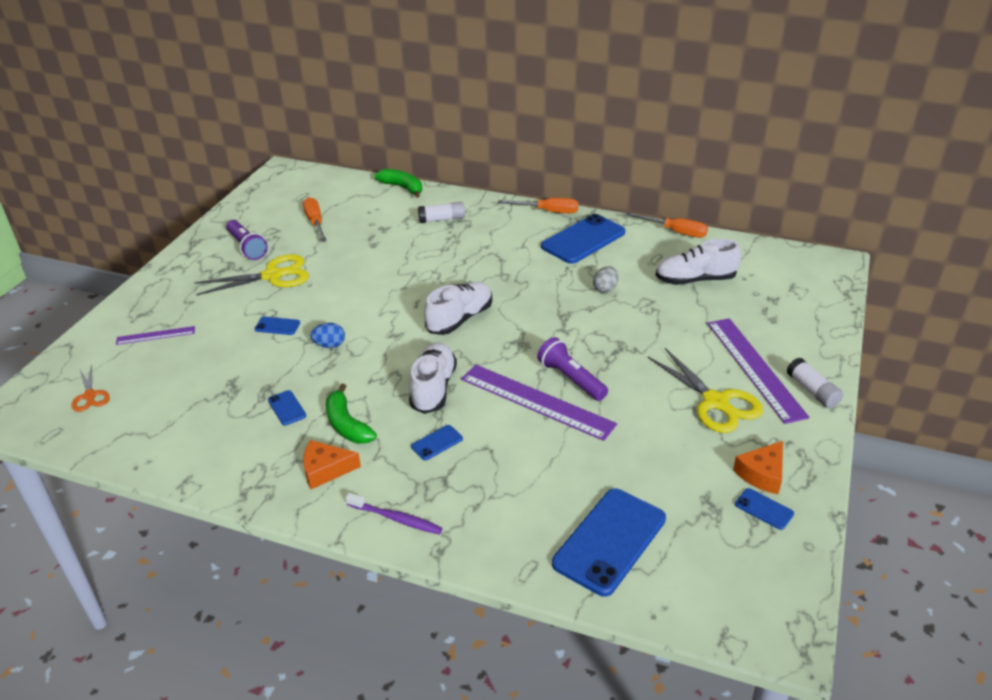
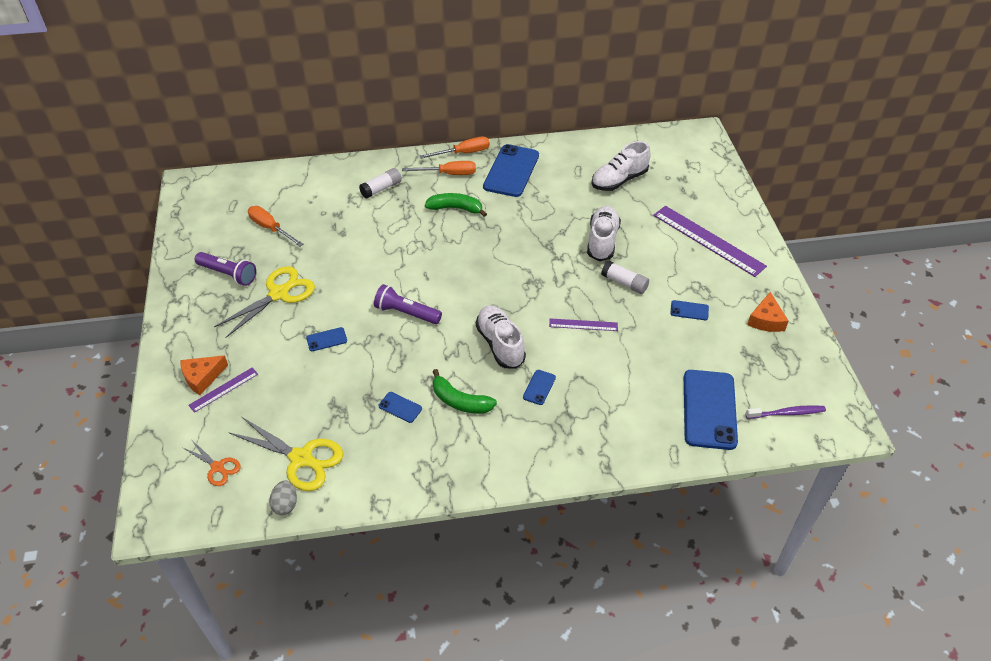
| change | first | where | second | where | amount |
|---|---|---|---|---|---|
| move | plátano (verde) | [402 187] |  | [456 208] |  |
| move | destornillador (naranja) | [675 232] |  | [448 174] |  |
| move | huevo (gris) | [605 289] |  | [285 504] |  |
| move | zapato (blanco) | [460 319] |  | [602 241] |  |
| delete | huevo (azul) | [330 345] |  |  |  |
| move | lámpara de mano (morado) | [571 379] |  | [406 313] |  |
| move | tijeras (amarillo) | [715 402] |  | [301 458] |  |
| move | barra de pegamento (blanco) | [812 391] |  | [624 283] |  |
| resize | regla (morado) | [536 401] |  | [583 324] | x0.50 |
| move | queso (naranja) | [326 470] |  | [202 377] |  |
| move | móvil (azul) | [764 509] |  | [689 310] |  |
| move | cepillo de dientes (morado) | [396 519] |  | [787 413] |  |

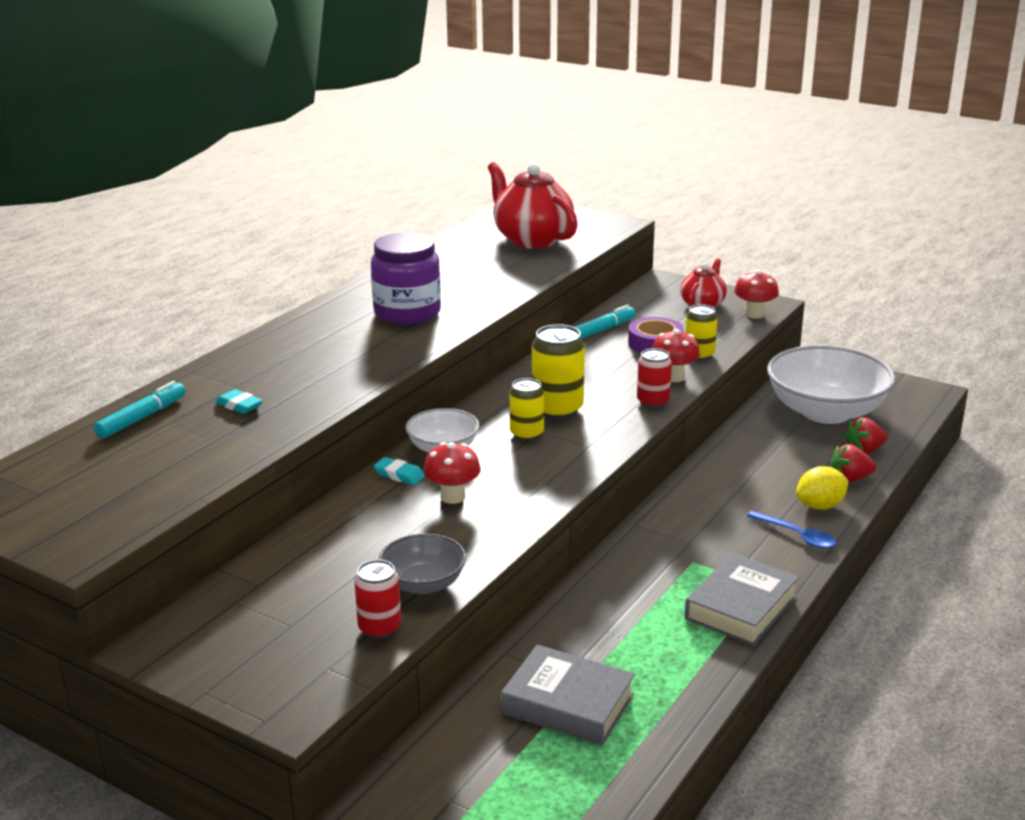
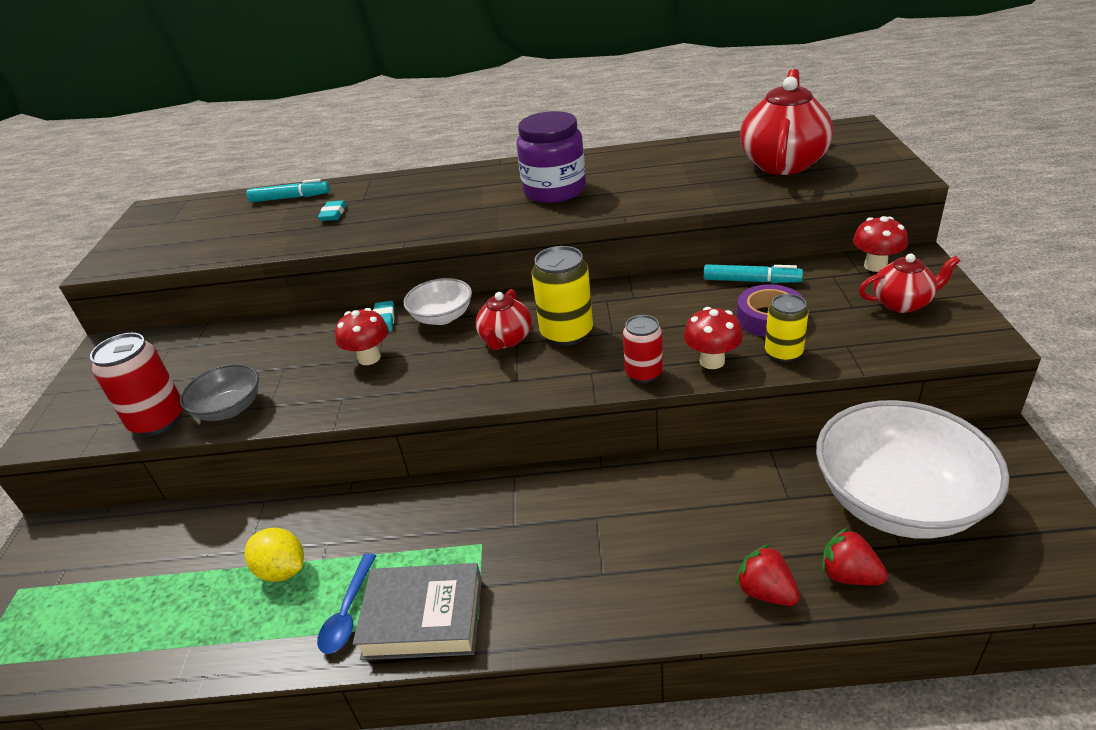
| change | first | where | second | where | amount |
|---|---|---|---|---|---|
| move | seta (rojo) | [754 314] |  | [875 266] |  |
| replace | lata (amarillo) | [526 434] | tetera (rojo) | [506 340] |  |
| move | limón (amarillo) | [820 506] |  | [282 570] |  |
| move | cuchara (azul) | [797 536] |  | [347 613] |  |
| resize | lata (rojo) | [380 628] |  | [158 420] | x1.56 |
| delete | libro (gris) | [568 704] |  |  |  |

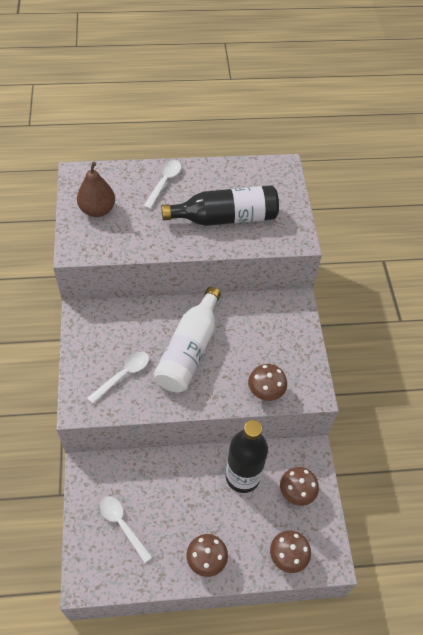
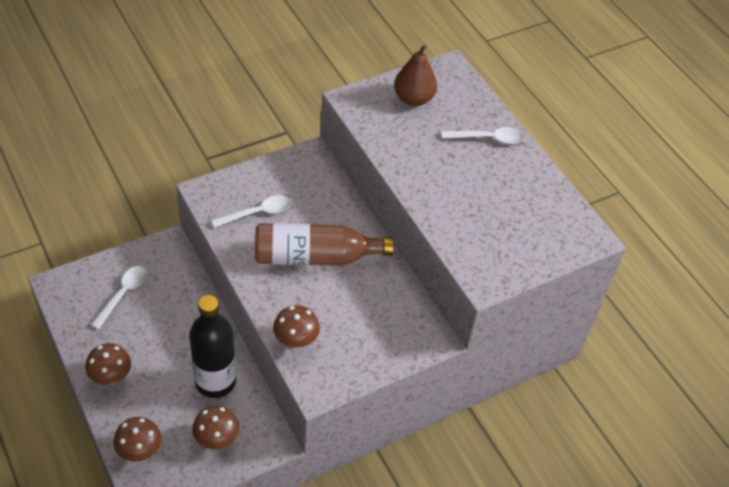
| change | first | where | second | where | amount |
|---|---|---|---|---|---|
| delete | botella (negro) | [225 218] |  |  |  |
| recolor | botella (blanco) | [189 350] | botella (marrón) | [315 257] |  |
| rotate | cuchara (blanco) | [123 375] |  | [258 213] | 45 degrees counterclockwise |

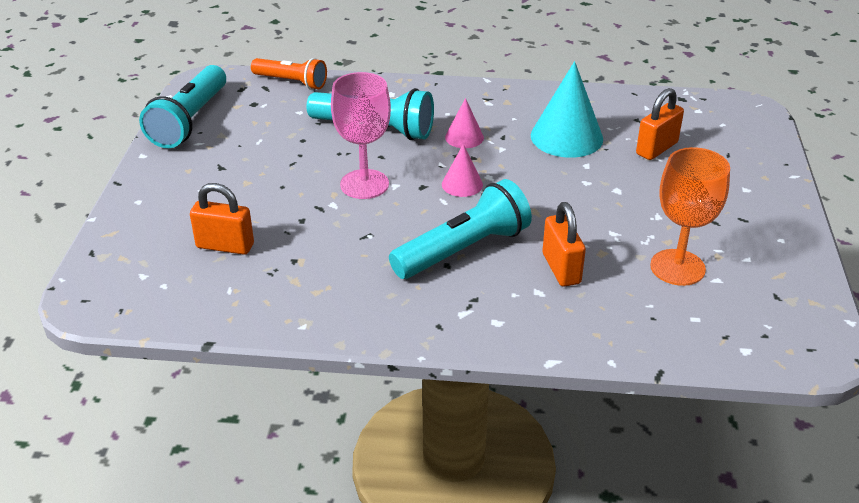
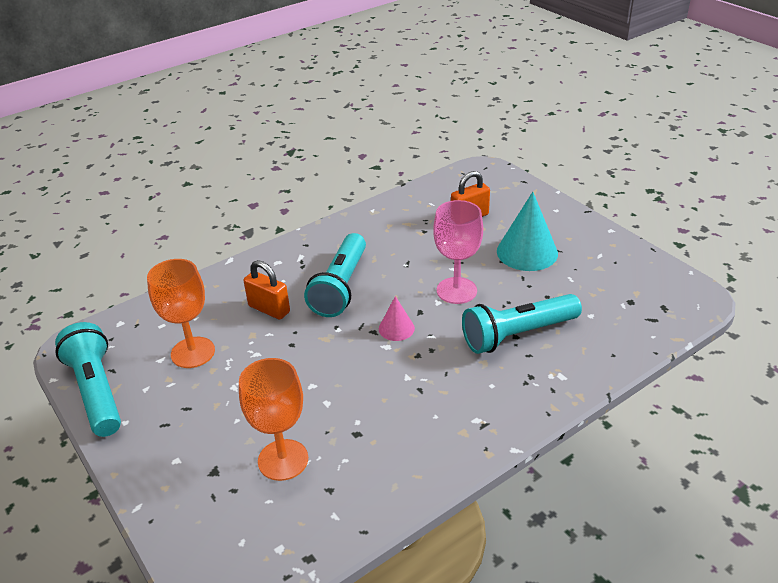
| change | first | where | second | where | amount |
|---|---|---|---|---|---|
| delete | lámpara de mano (naranja) | [291 82] |  |  |  |
| move | cono (turquesa) | [566 137] |  | [527 252] |  |
| move | lámpara de mano (turquesa) | [189 121] |  | [96 391] |  |
| replace | candado (naranja) | [656 148] | copa (naranja) | [283 460] |  |
| delete | cono (rosa) | [464 137] |  |  |  |

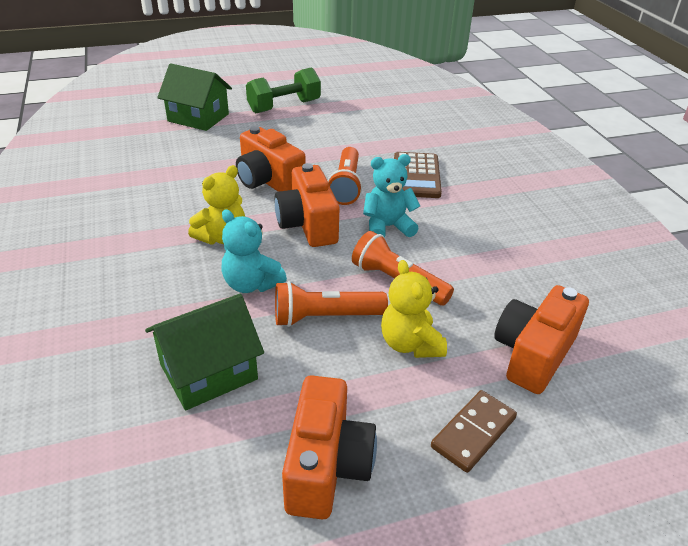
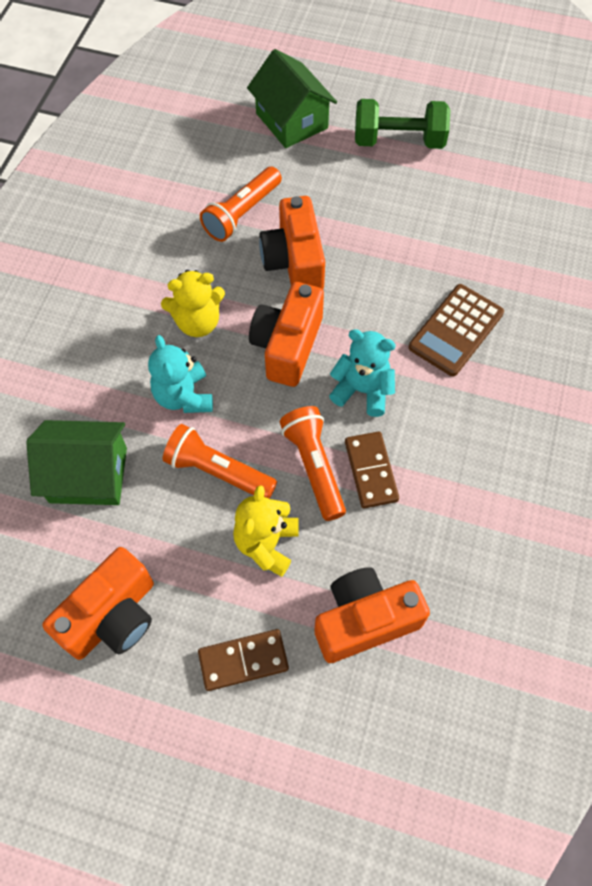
| change | first | where | second | where | amount |
|---|---|---|---|---|---|
| move | lámpara de mano (naranja) | [346 185] |  | [242 213] |  |
| insert |  |  | ficha de dominó (marrón) | [371 471] |  |

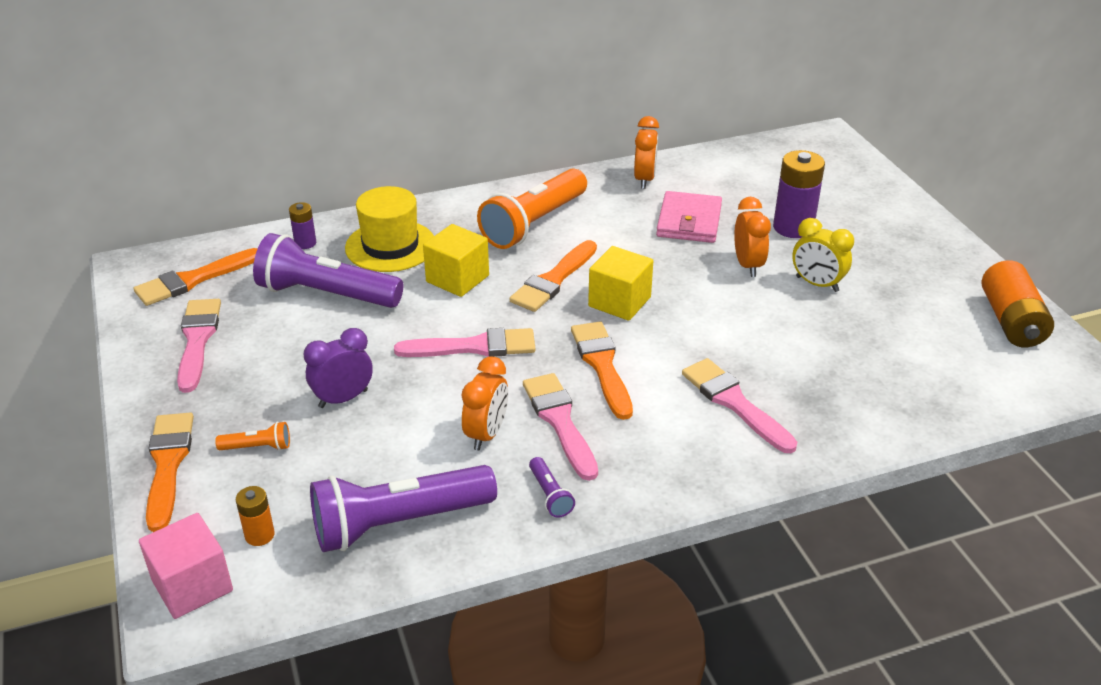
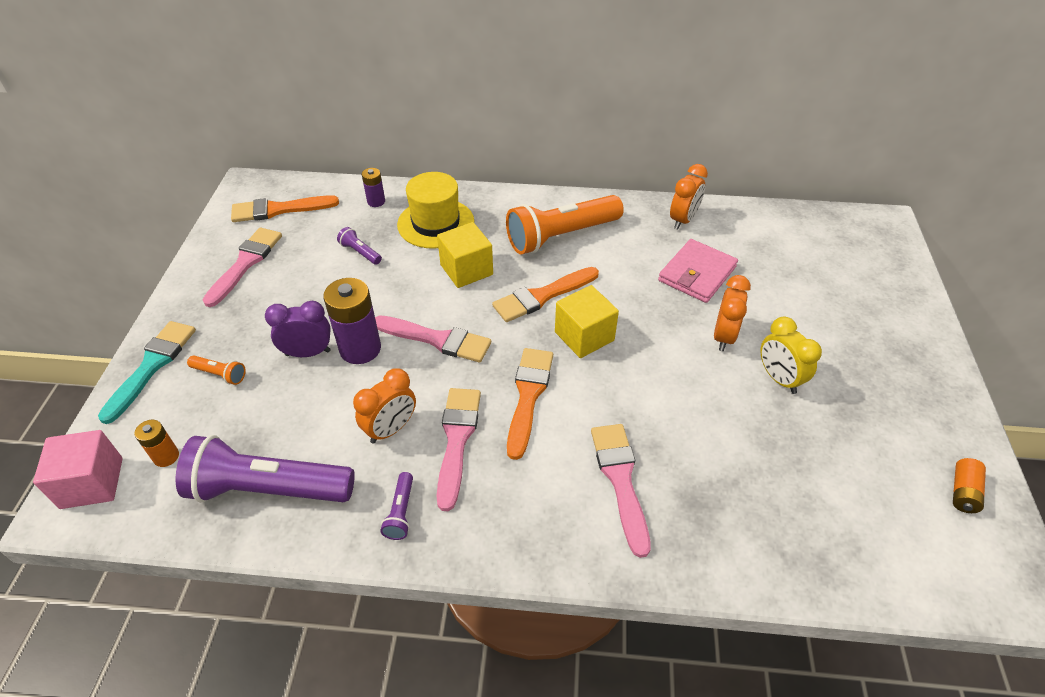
| change | first | where | second | where | amount |
|---|---|---|---|---|---|
| move | pila (morado) | [793 227] |  | [360 349] |  |
| resize | lámpara de mano (morado) | [326 294] |  | [360 252] | x0.42 |
| resize | pila (naranja) | [1011 321] |  | [963 492] | x0.53 |
| recolor | pincel (naranja) | [168 465] | pincel (turquesa) | [152 366] |  |

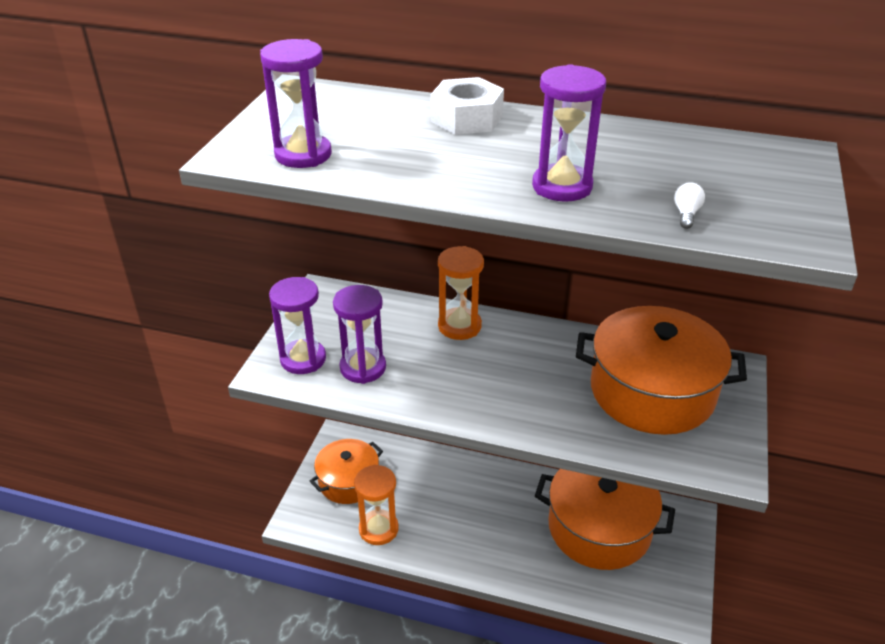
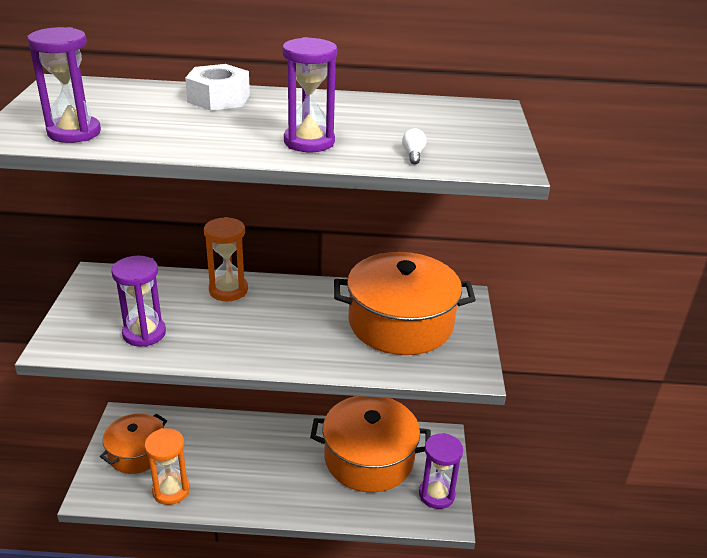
| change | first | where | second | where | amount |
|---|---|---|---|---|---|
| move | reloj de arena (morado) | [303 359] |  | [436 494] |  |

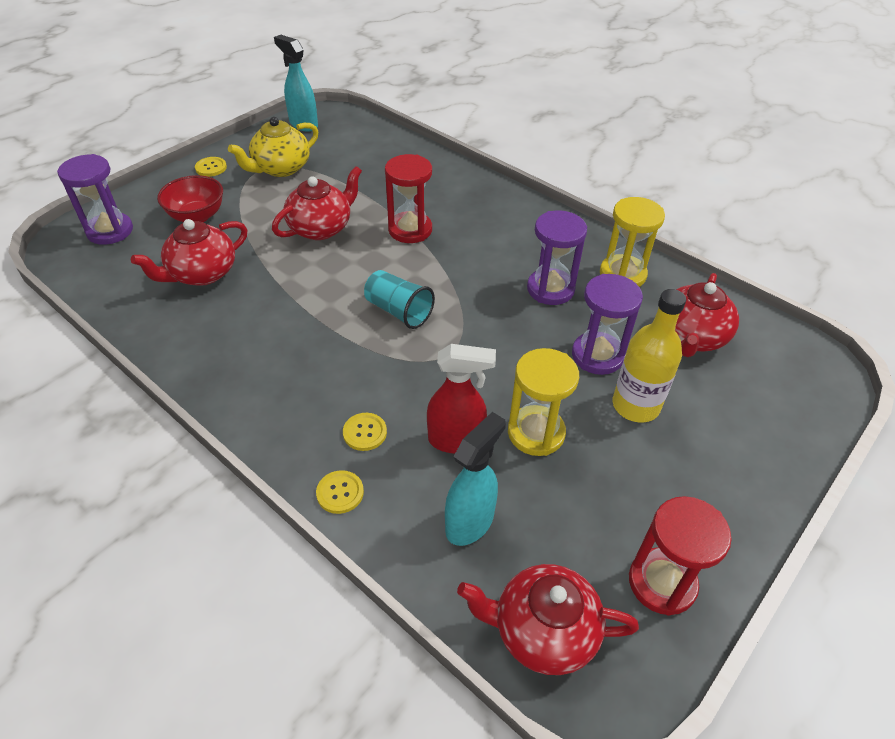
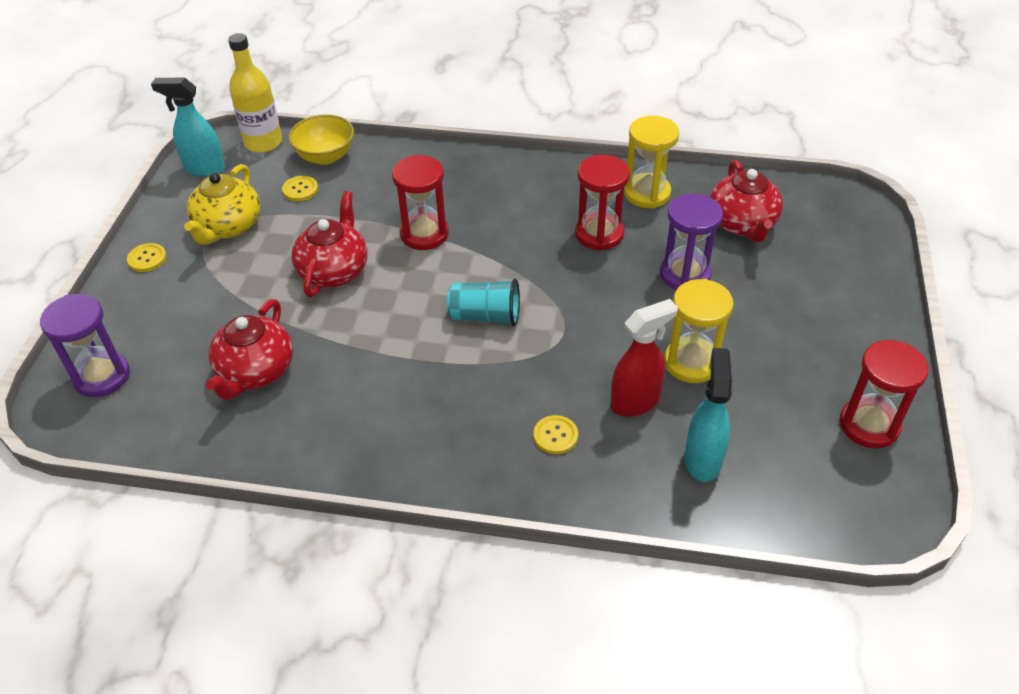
| change | first | where | second | where | amount |
|---|---|---|---|---|---|
| delete | cuenco (rojo) | [197 216] |  |  |  |
| recolor | reloj de arena (morado) | [550 289] | reloj de arena (rojo) | [599 234] |  |
| move | botella (amarillo) | [635 405] |  | [263 142] |  |
| move | botón (amarillo) | [340 493] |  | [300 189] |  |
| delete | tetera (rojo) | [543 631] |  |  |  |
| insert |  |  | cuenco (amarillo) | [325 156] |  |

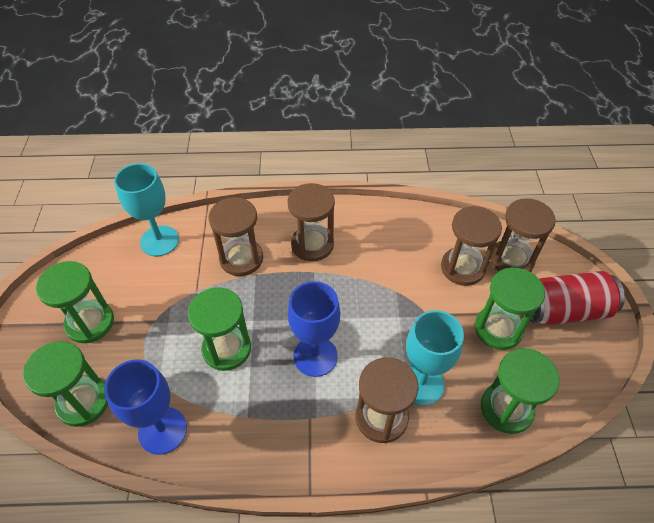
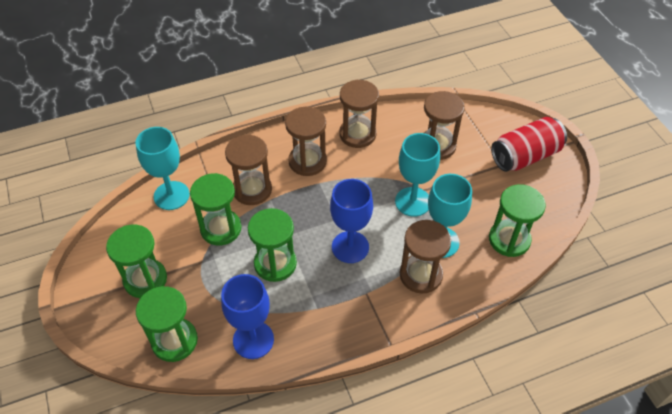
| change | first | where | second | where | amount |
|---|---|---|---|---|---|
| move | reloj de arena (marrón) | [511 260] |  | [357 134] |  |
| move | reloj de arena (verde) | [498 329] |  | [221 228] |  |
| insert |  |  | copa (turquesa) | [412 202] |  |

